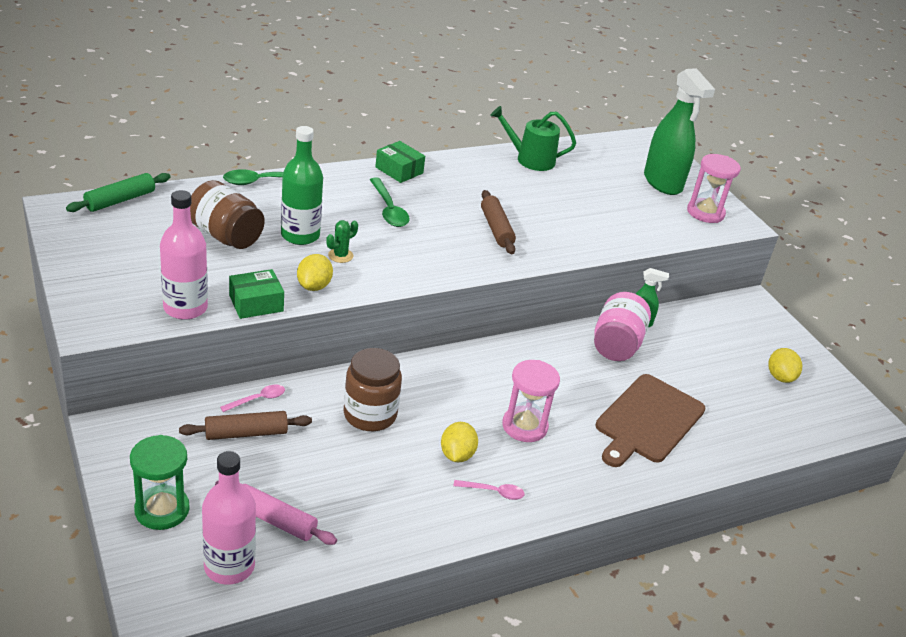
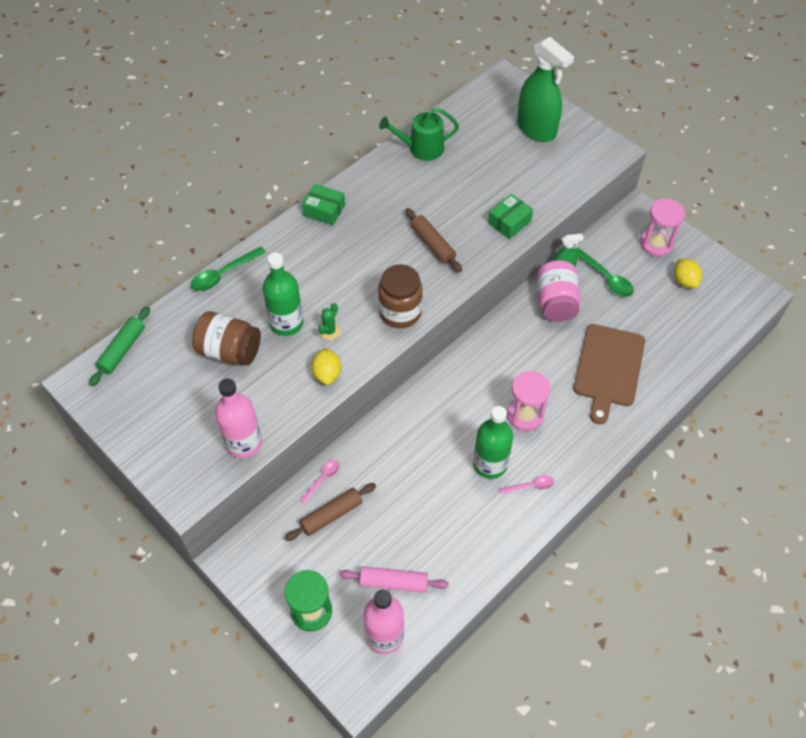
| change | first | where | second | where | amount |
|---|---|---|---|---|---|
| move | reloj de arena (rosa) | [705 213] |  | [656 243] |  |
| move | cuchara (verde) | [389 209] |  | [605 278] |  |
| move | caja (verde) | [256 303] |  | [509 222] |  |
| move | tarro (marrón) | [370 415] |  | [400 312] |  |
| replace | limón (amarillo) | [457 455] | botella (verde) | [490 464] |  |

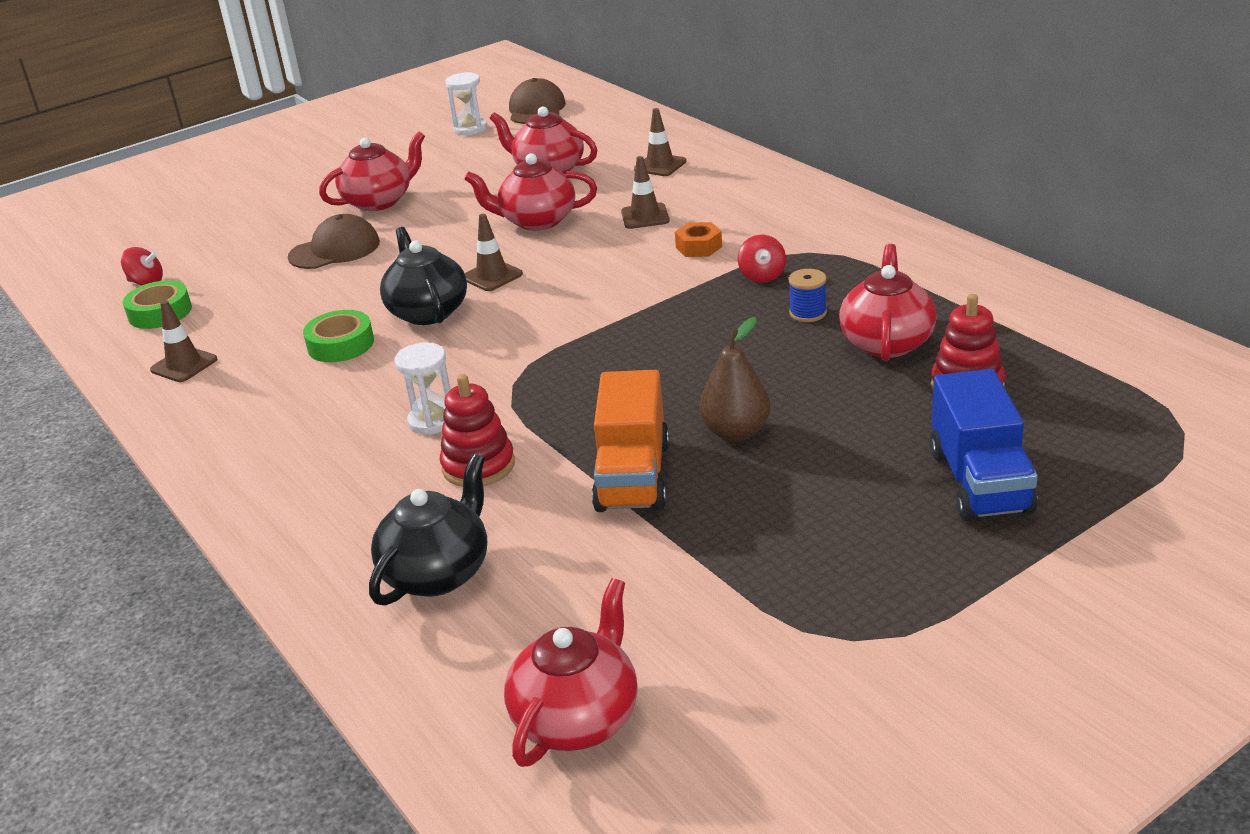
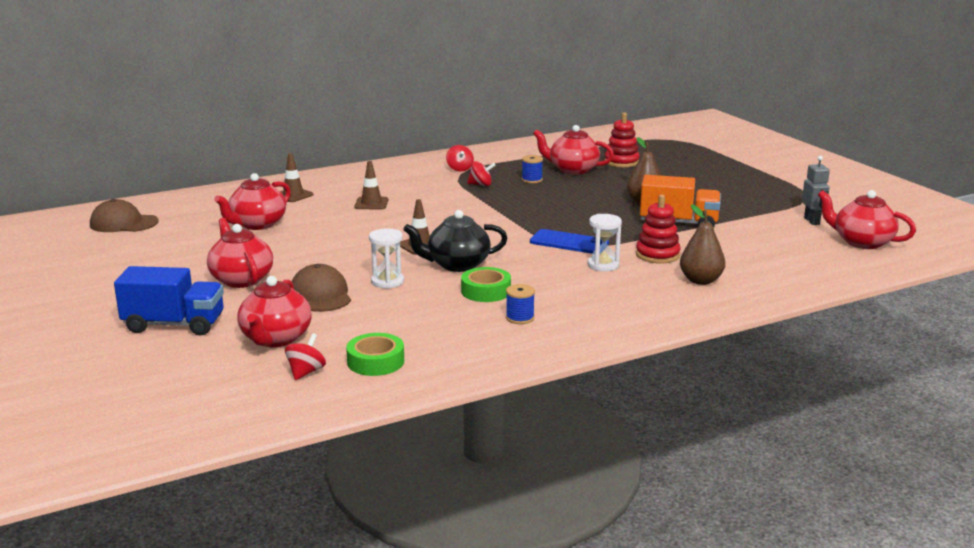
| change | first | where | second | where | amount |
|---|---|---|---|---|---|
| move | reloj de arena (blanco) | [470 129] |  | [387 282] |  |
| move | tetera (rojo) | [537 221] |  | [275 339] |  |
| delete | tuerca (naranja) | [699 247] |  |  |  |
| delete | cono de tráfico (marrón) | [184 365] |  |  |  |
| move | camión (azul) | [980 482] |  | [174 325] |  |
| delete | tetera (negro) | [438 573] |  |  |  |
| insert |  |  | peonza (rojo) | [459 169] |  |
| insert |  |  | robot (gris) | [812 221] |  |
| insert |  |  | pera (marrón) | [701 280] |  |
| insert |  |  | móvil (azul) | [569 242] |  |
| insert |  |  | carrete (azul) | [520 318] |  |

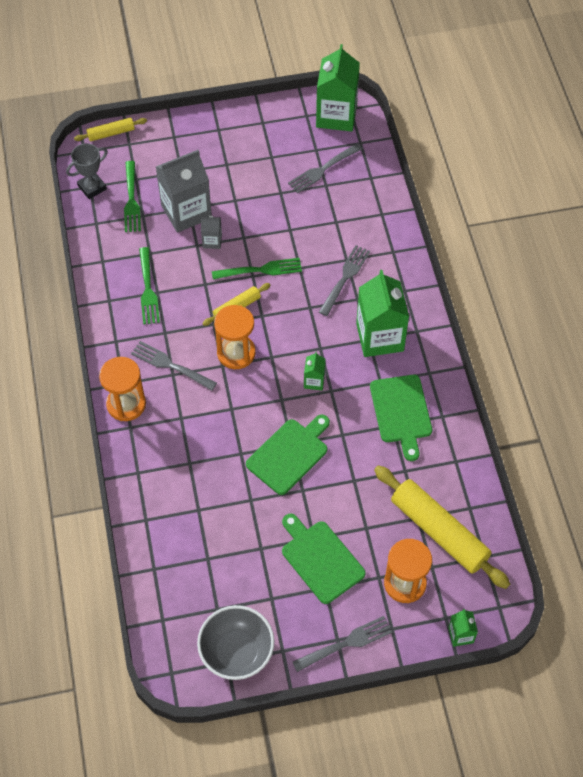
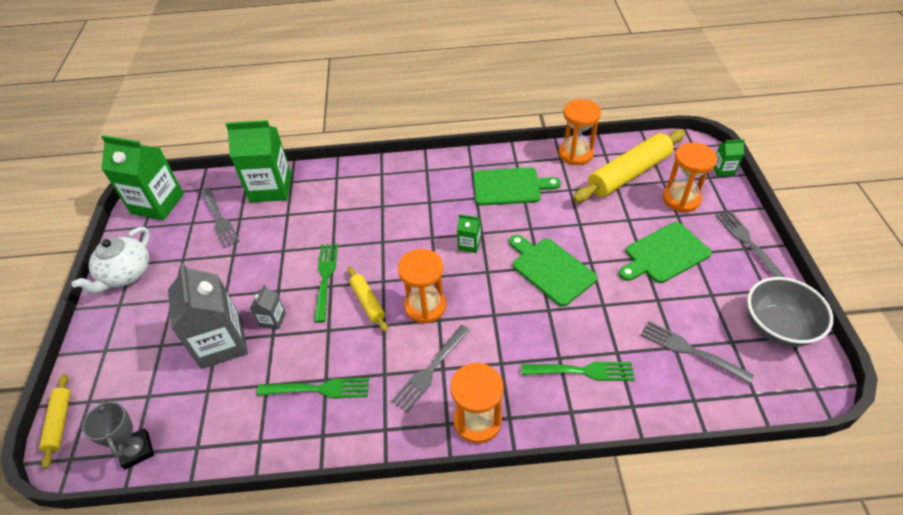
| change | first | where | second | where | amount |
|---|---|---|---|---|---|
| move | tenedor (verde) | [131 199] |  | [581 371] |  |
| move | tenedor (gris) | [345 278] |  | [691 351] |  |
| move | cartón de leche (verde) | [380 337] |  | [271 188] |  |
| insert |  |  | reloj de arena (naranja) | [575 154] |  |
| insert |  |  | tetera (blanco) | [126 274] |  |

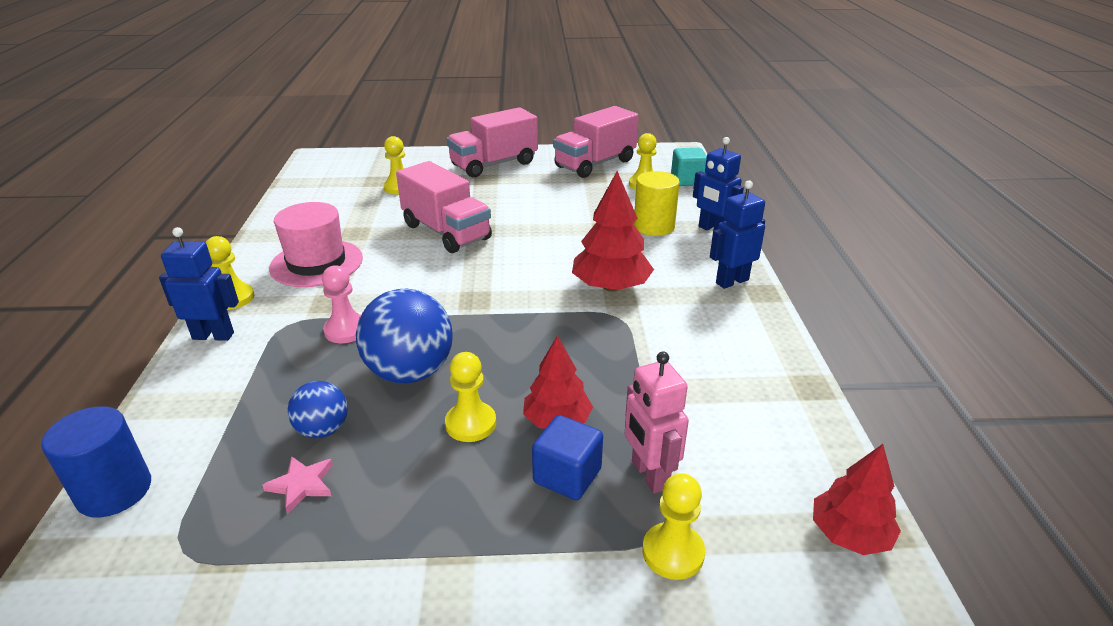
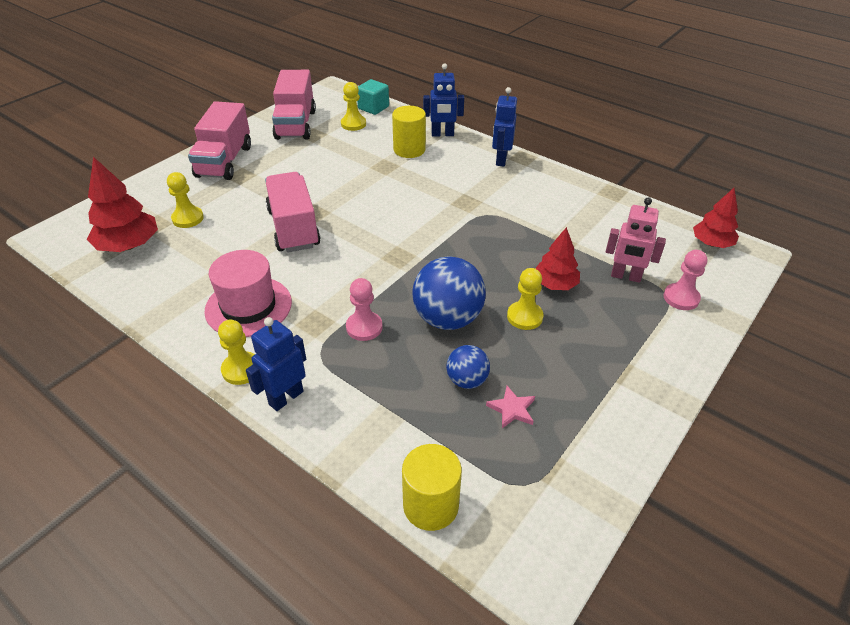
| change | first | where | second | where | amount |
|---|---|---|---|---|---|
| rotate | camión (rosa) | [446 232] |  | [293 228] | 105 degrees counterclockwise |
| move | árbol (rojo) | [610 286] |  | [128 245] |  |
| recolor | cilindro (azul) | [114 491] | cilindro (amarillo) | [430 505] |  |
| delete | cubo (azul) | [567 475] |  |  |  |
| recolor | peón (amarillo) | [673 552] | peón (rosa) | [681 298] |  |

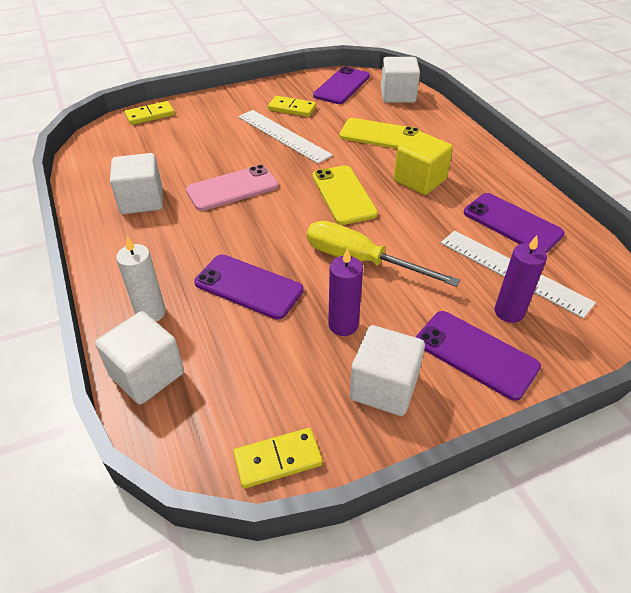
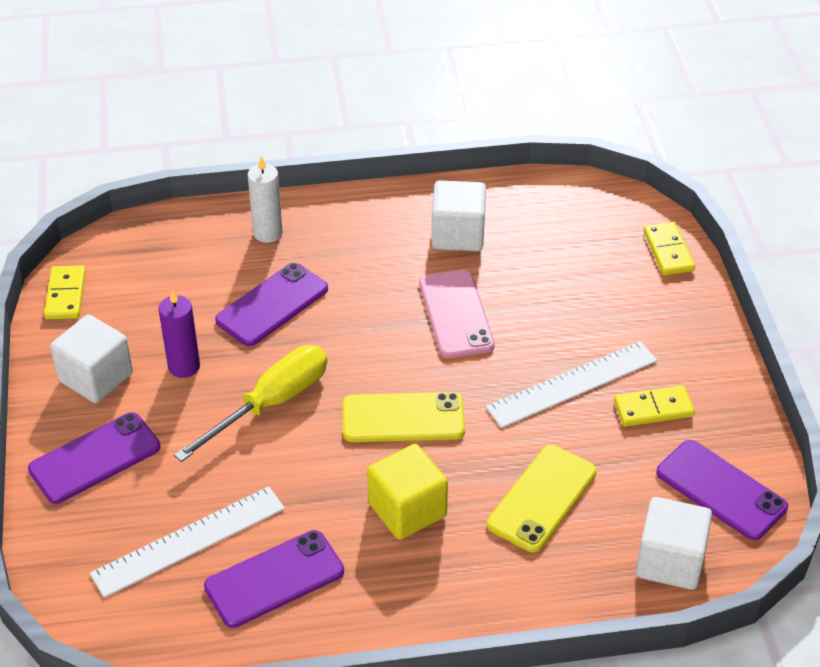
| change | first | where | second | where | amount |
|---|---|---|---|---|---|
| rotate | ficha de dominó (amarillo) | [292 108] |  | [653 408] | 45 degrees clockwise |
| delete | vela (morado) | [509 312] |  |  |  |
| delete | cubo (blanco) | [147 374] |  |  |  |

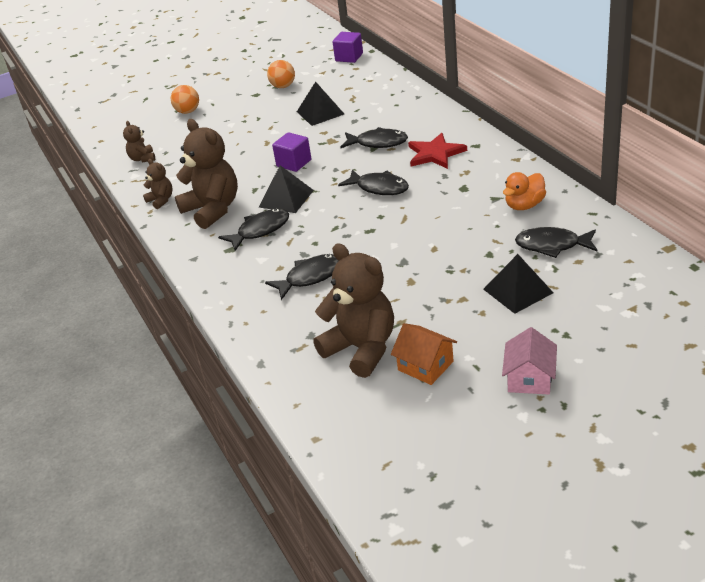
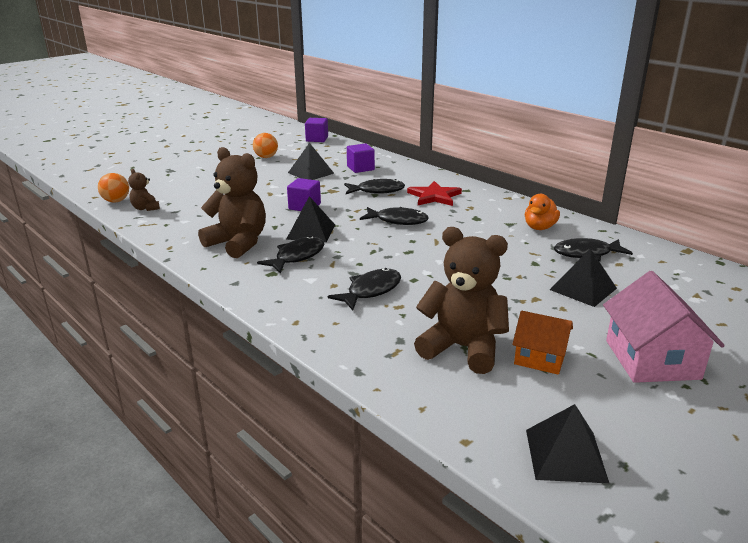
| change | first | where | second | where | amount |
|---|---|---|---|---|---|
| move | pelota (naranja) | [188 111] |  | [116 201] |  |
| delete | osito (marrón) | [161 200] |  |  |  |
| resize | casa (rosa) | [529 378] |  | [652 359] | x1.61 |
| insert |  |  | cubo (morado) | [360 168] |  |
| insert |  |  | pirámide (negro) | [565 455] |  |

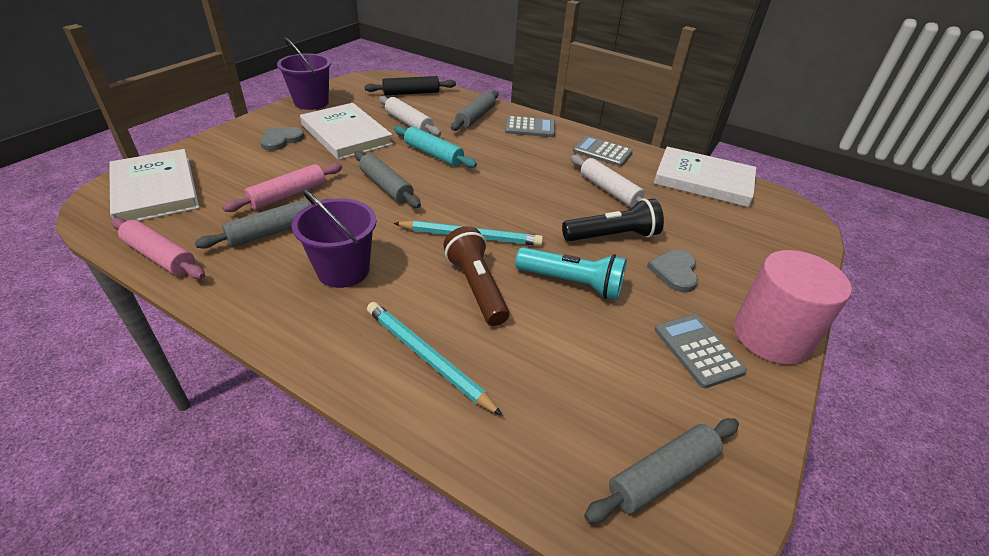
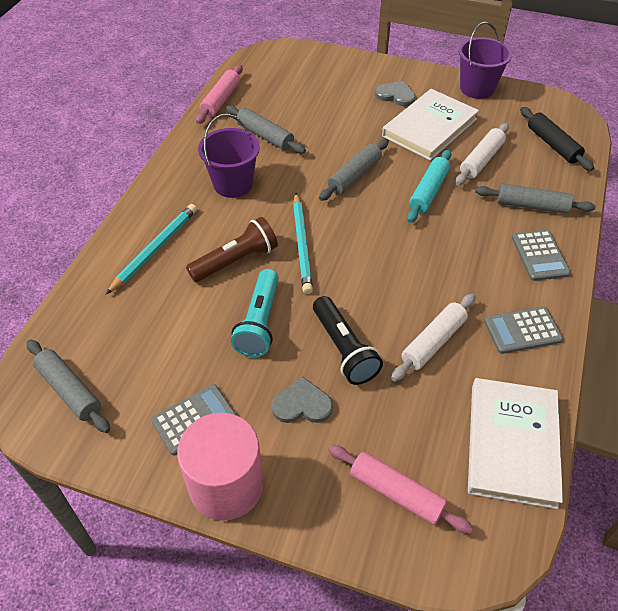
| change | first | where | second | where | amount |
|---|---|---|---|---|---|
| rotate | calculadora (gris) | [602 152] |  | [522 330] | 120 degrees counterclockwise |
| delete | libro (blanco) | [155 190] |  |  |  |
| move | rodillo (rosa) | [288 195] |  | [396 492] |  |

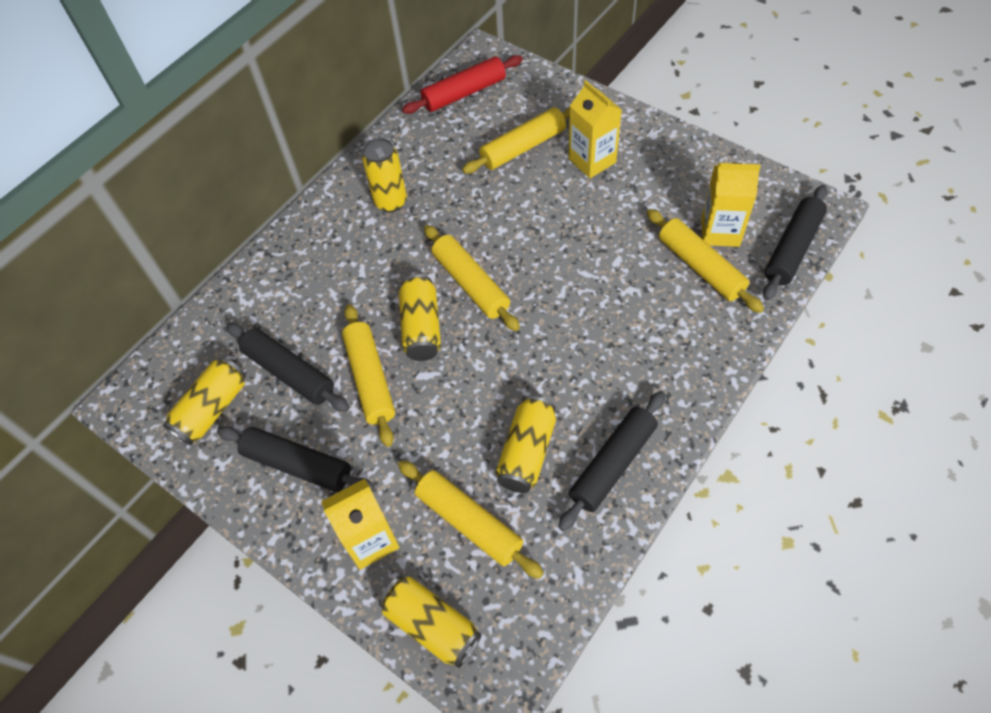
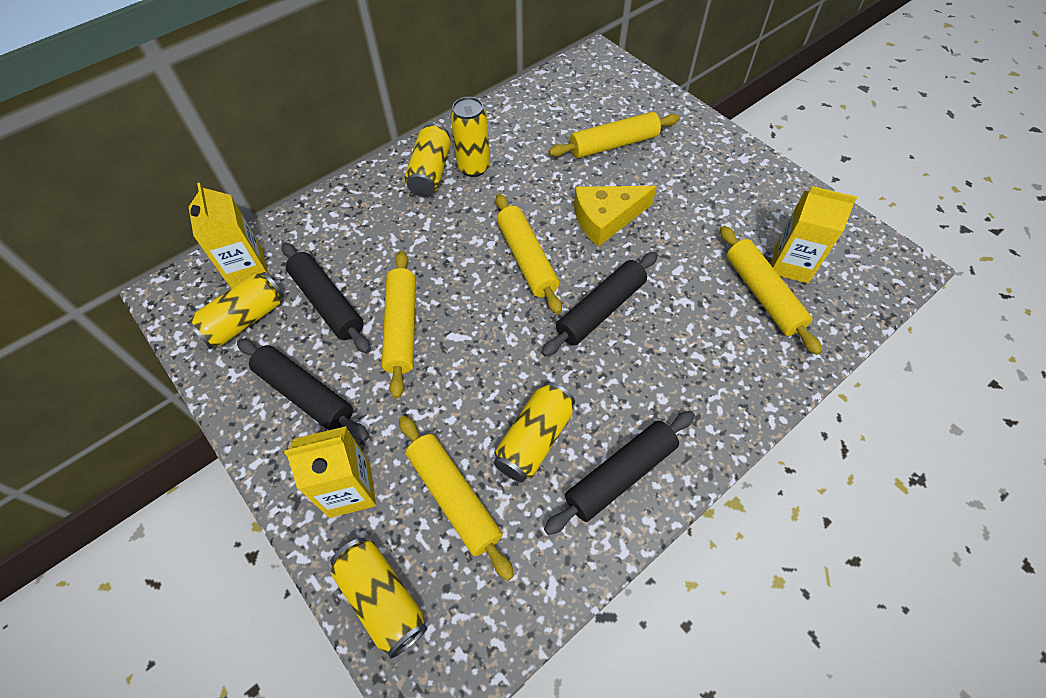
| change | first | where | second | where | amount |
|---|---|---|---|---|---|
| delete | rodillo (rojo) | [464 93] |  |  |  |
| move | cartón de leche (amarillo) | [592 160] |  | [247 268] |  |
| move | rodillo (negro) | [792 248] |  | [601 310] |  |
| move | lata (amarillo) | [421 327] |  | [430 172] |  |
| insert |  |  | queso (amarillo) | [606 219] |  |

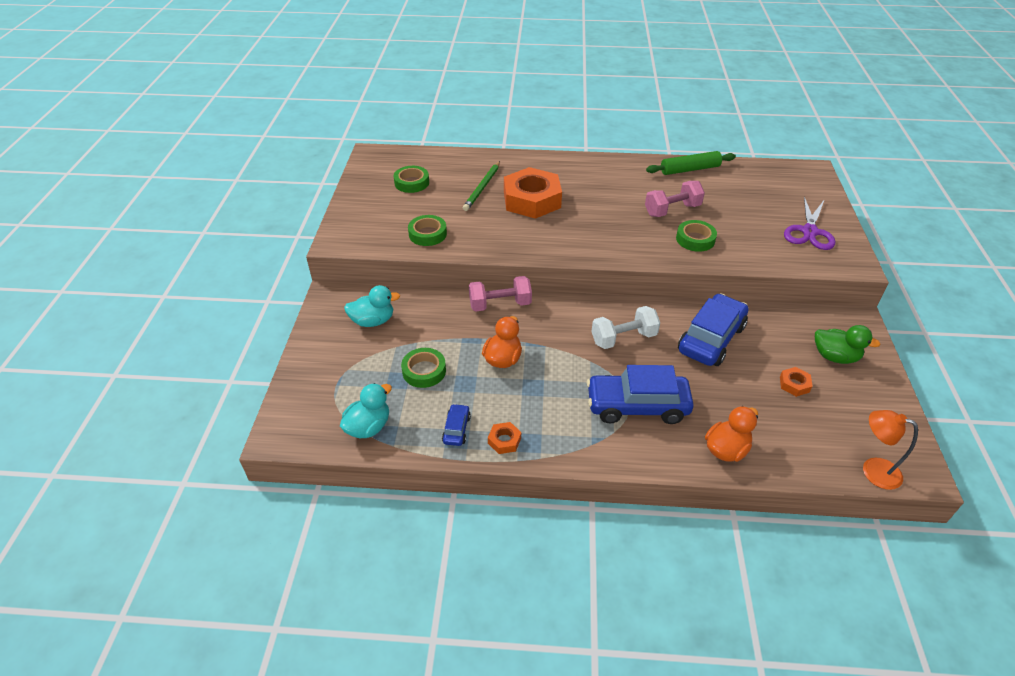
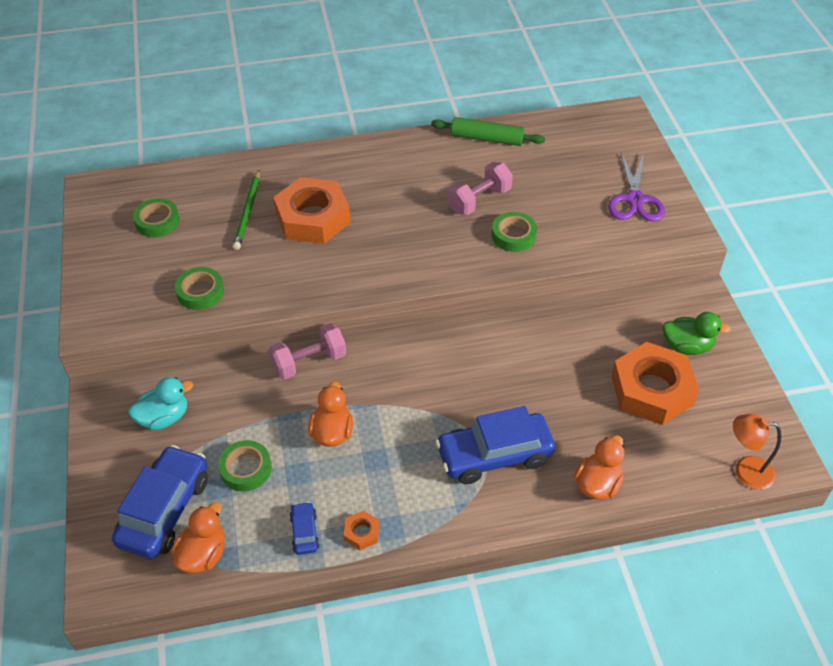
| change | first | where | second | where | amount |
|---|---|---|---|---|---|
| rotate | rodillo (verde) | [690 169] |  | [487 139] | 45 degrees clockwise |
| move | coche (azul) | [711 339] |  | [165 510] |  |
| delete | mancuerna (blanco) | [623 338] |  |  |  |
| resize | tuerca (naranja) | [794 384] |  | [652 390] | x2.45 |
| recolor | pato (turquesa) | [368 427] | pato (naranja) | [203 554] |  |

